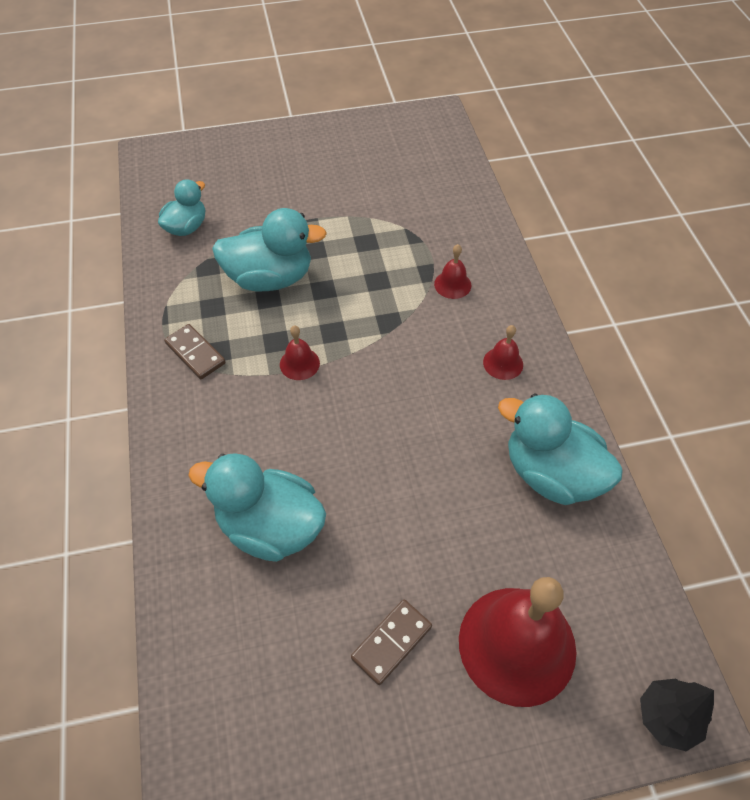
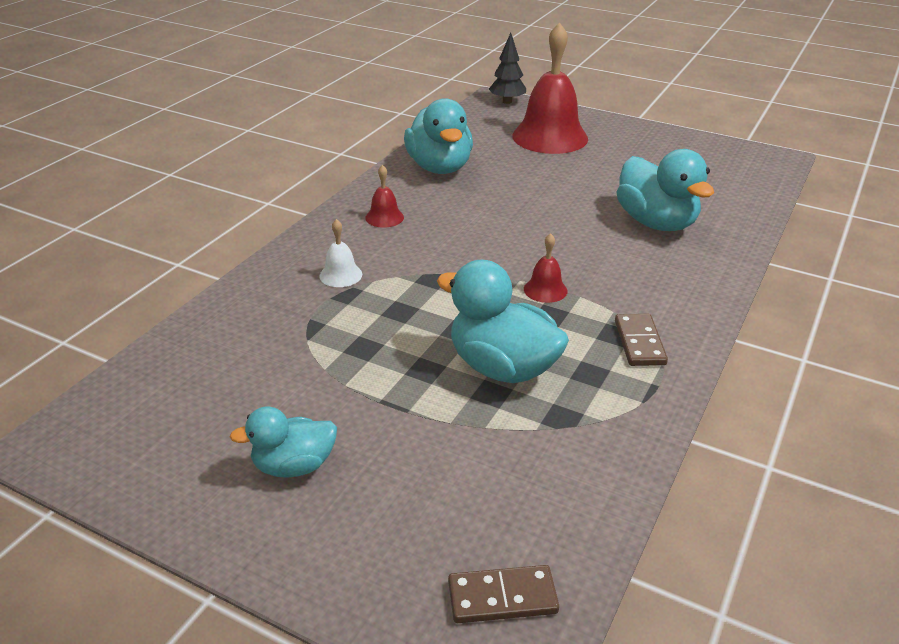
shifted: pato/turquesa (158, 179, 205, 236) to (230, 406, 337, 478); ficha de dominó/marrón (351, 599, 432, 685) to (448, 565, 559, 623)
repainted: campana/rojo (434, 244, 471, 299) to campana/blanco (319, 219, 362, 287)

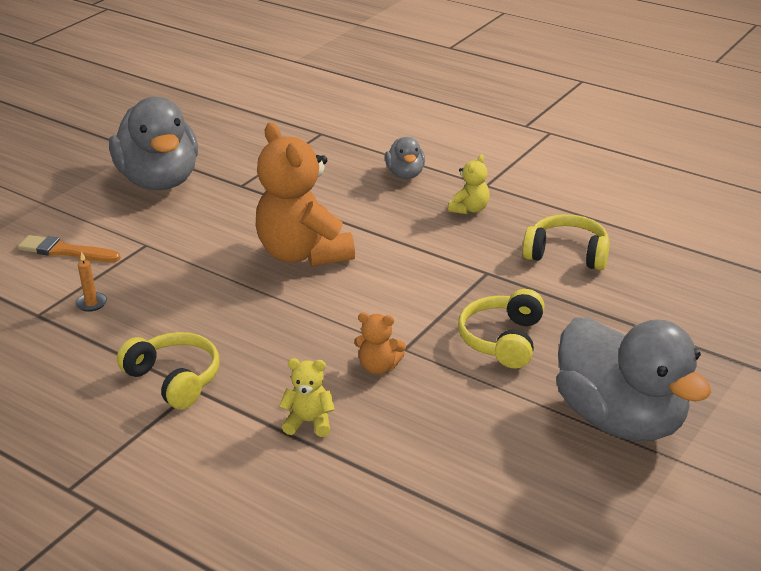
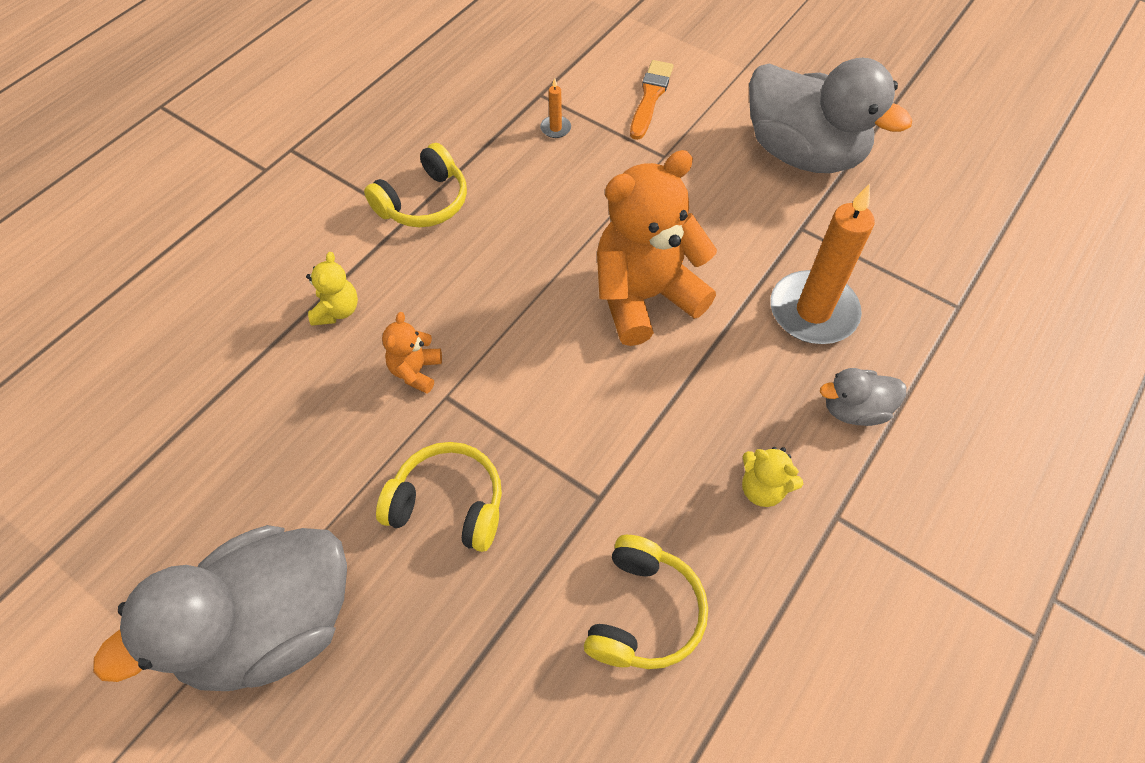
new: vela/naranja (770, 184, 875, 344)
rotated: pato/gris (109, 97, 198, 190) = (749, 58, 912, 173) 120 degrees counterclockwise

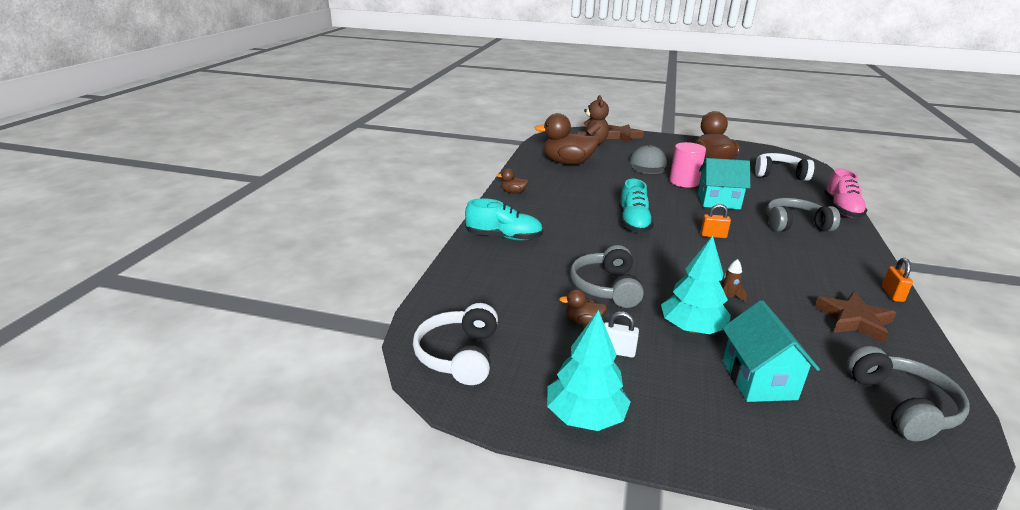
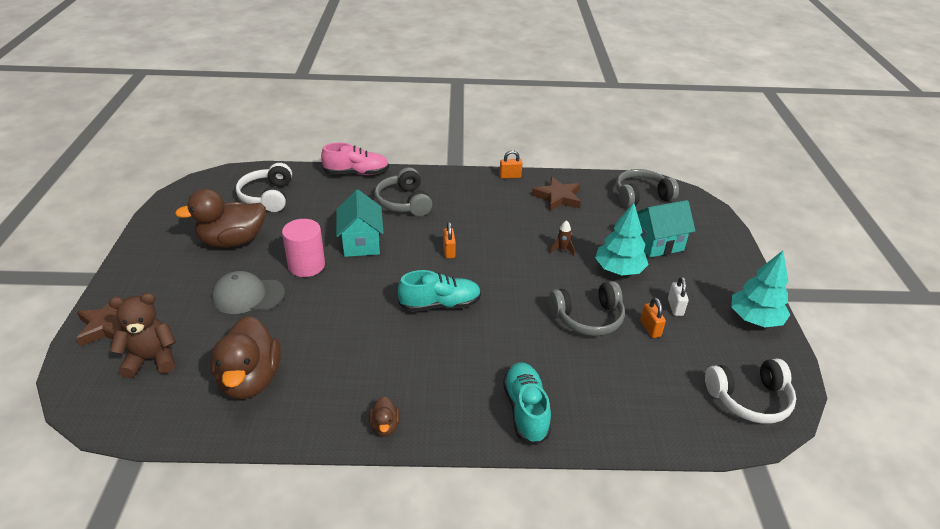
swapped: pato/marrón (559, 289, 607, 325) to candado/naranja (640, 298, 666, 338)

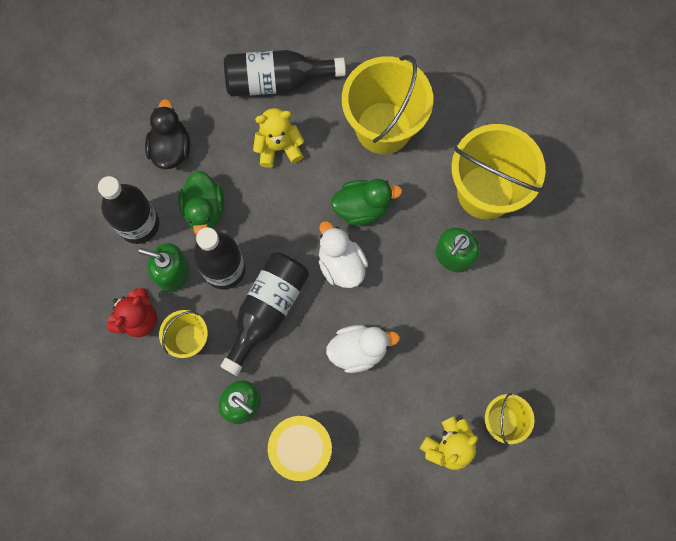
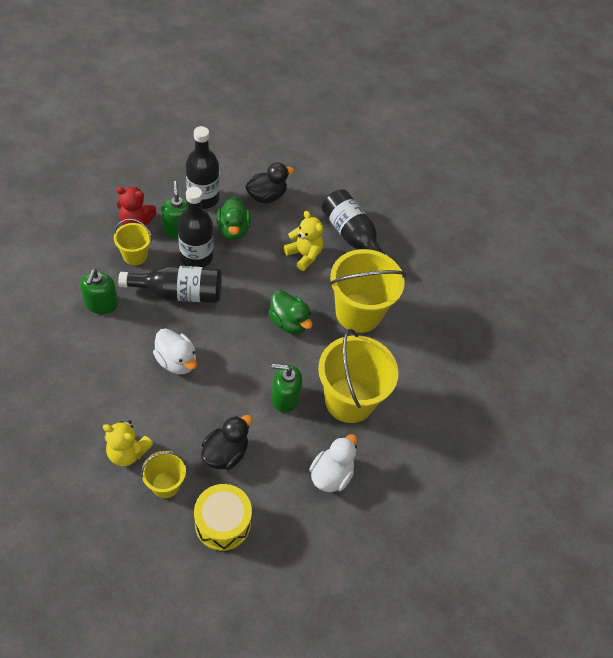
new: pato/negro (201, 415, 253, 470)
shifted: pato/blanco (319, 221, 368, 288) to (309, 434, 357, 492); tambor/amarillo (268, 416, 332, 481) to (194, 484, 252, 551)
rotated: pato/verde (178, 171, 224, 235) = (216, 196, 251, 240) 60 degrees counterclockwise

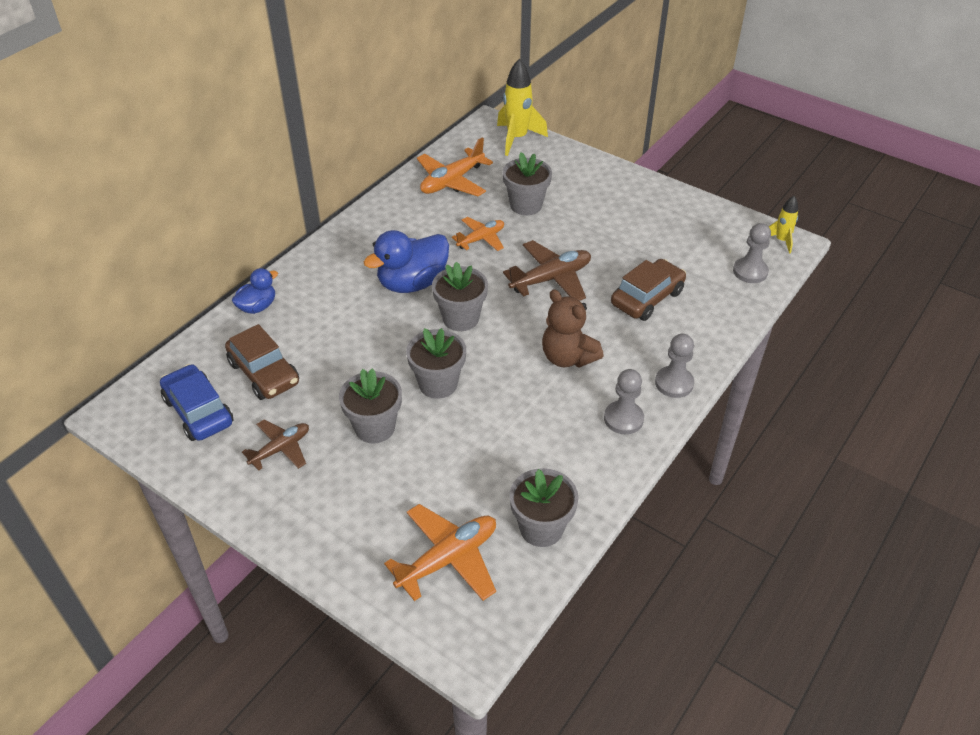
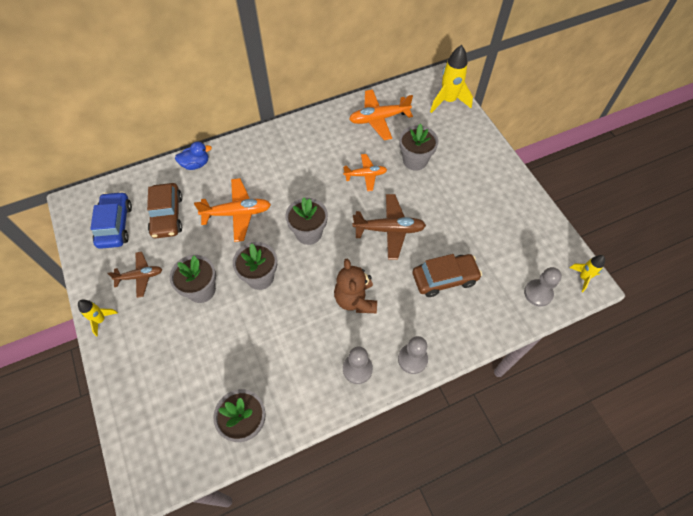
gone: pato/azul (364, 230, 449, 293)
new: cohete/amarillo (78, 300, 118, 337)
shifted: avión/naranja (384, 504, 496, 601) to (194, 178, 271, 242)

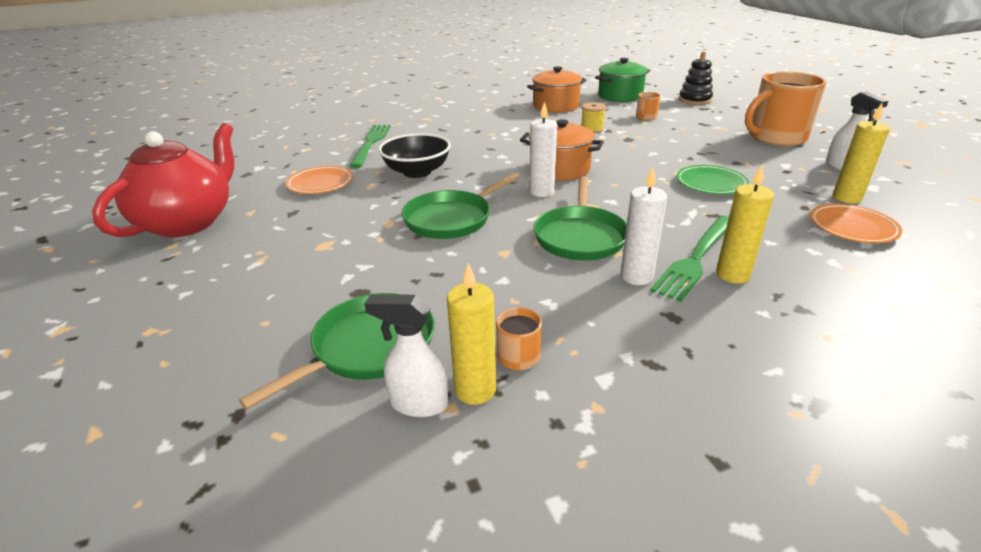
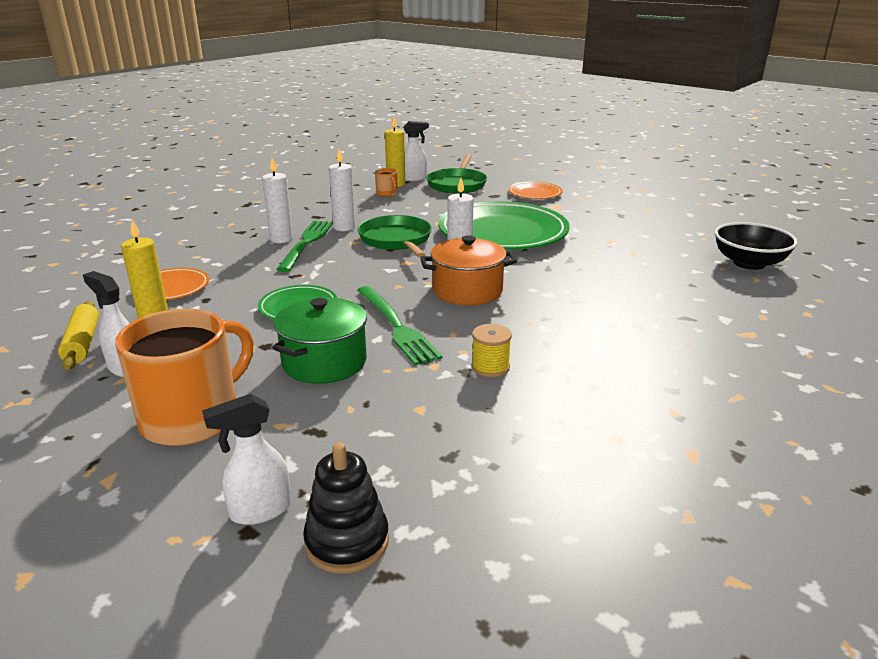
gone: olla/naranja (527, 66, 586, 113); taza/naranja (636, 92, 661, 120); tetera/rojo (92, 123, 234, 237)
new: rodillo/amarillo (58, 301, 99, 370); pulverizador/blanco (202, 394, 291, 525)
shifted: olla/verde (595, 58, 650, 102) to (272, 297, 367, 384); tenedor/verde (349, 125, 391, 168) to (357, 286, 442, 365); cuenco/negro (378, 133, 451, 178) to (715, 222, 798, 270); plato/naranja (285, 166, 353, 194) to (508, 181, 563, 199)
swapped: sartén/verde (402, 173, 520, 239) to plato/verde (438, 201, 570, 250)
repainted: vela/amarillo (716, 165, 774, 283) to vela/blanco (262, 158, 293, 243)

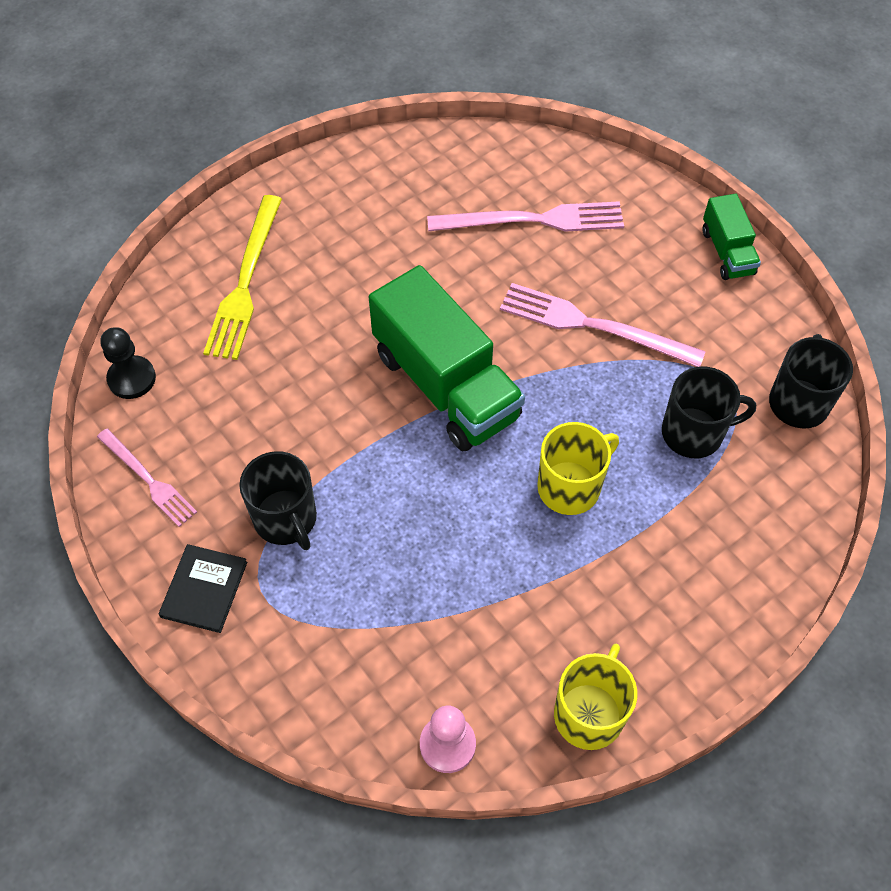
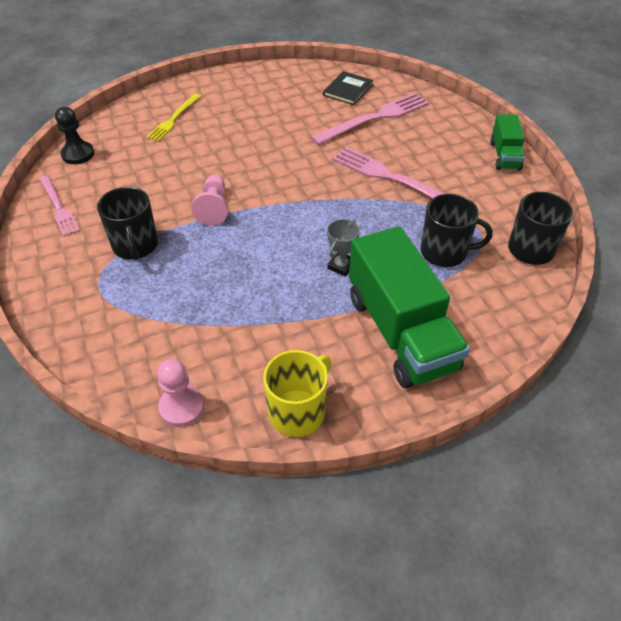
new: peón/rosa (192, 175, 228, 226)
shifted: camión/verde (369, 265, 525, 451) to (349, 226, 470, 388); libro/negro (159, 544, 247, 633) to (323, 71, 373, 105)
swapped: taza/amarillo (537, 422, 619, 515) to trofeo/gris (327, 219, 360, 277)
rotated: tenedor/rosa (427, 201, 624, 232) = (311, 93, 429, 145) 45 degrees counterclockwise
scaled: tenedor/amarillo (203, 195, 282, 360) = (147, 94, 201, 142) x0.62

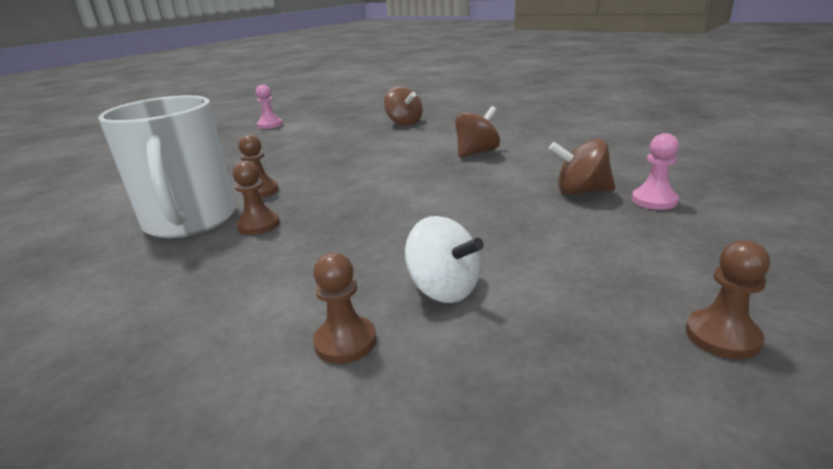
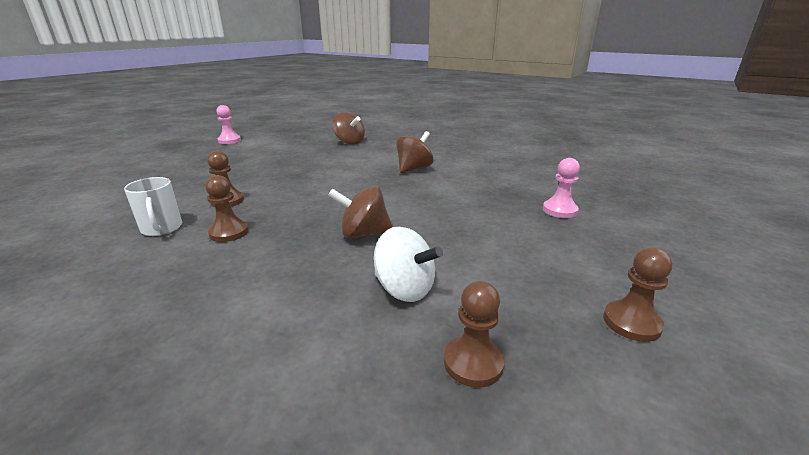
shifted: peonza/marrón (549, 139, 615, 195) to (328, 185, 393, 239); peón/marrón (313, 253, 376, 364) to (444, 281, 504, 387)
scaled: taza/blanco (98, 95, 236, 238) = (124, 177, 182, 236) x0.46

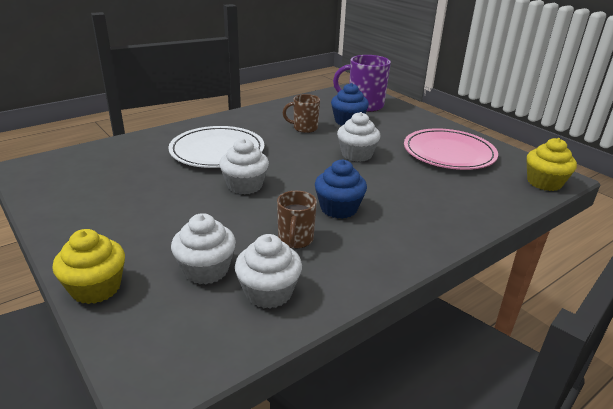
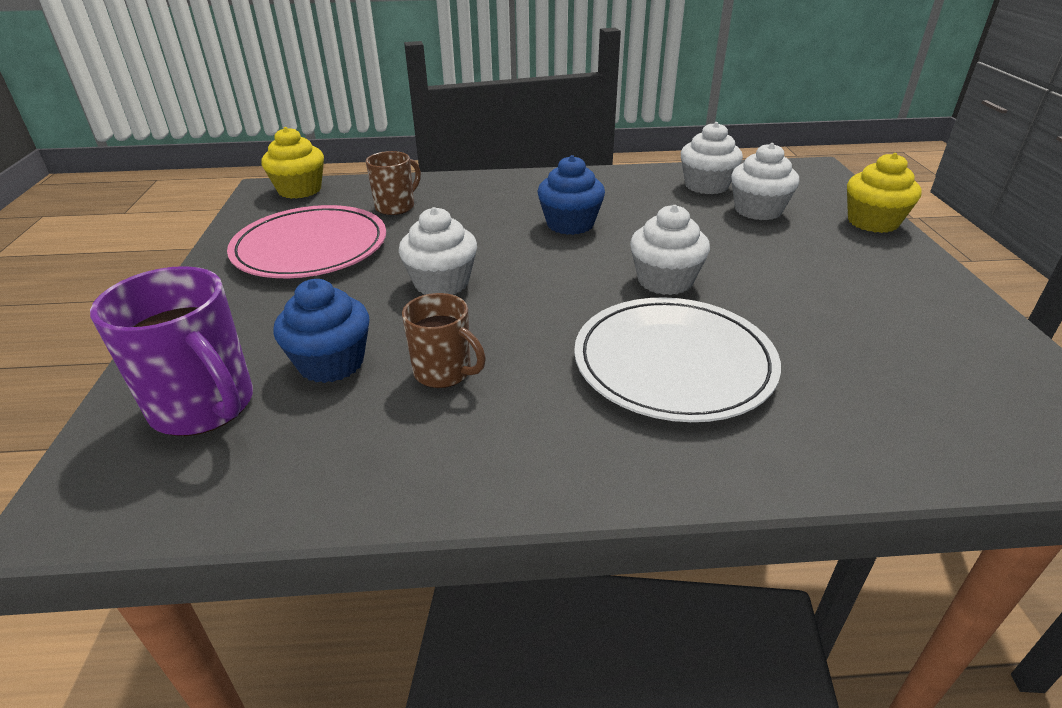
shifted: taza/marrón (277, 191, 317, 248) to (366, 151, 421, 215)

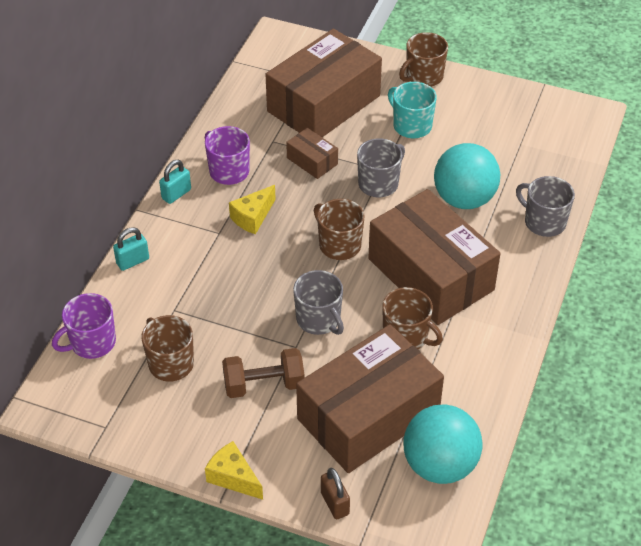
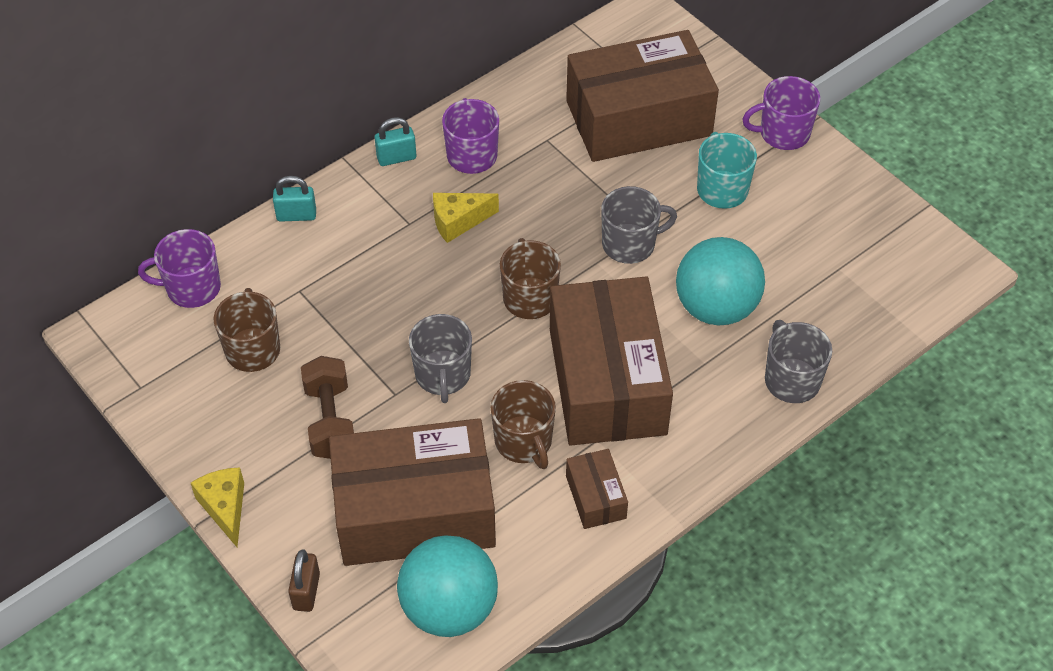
shifted: caja/marrón (286, 128, 338, 179) to (566, 449, 628, 529)
repainted: taza/marrón (399, 32, 448, 87) to taza/morado (742, 76, 820, 150)
rotated: mancuerna/marrón (222, 348, 305, 398) = (301, 356, 354, 459) 60 degrees clockwise

